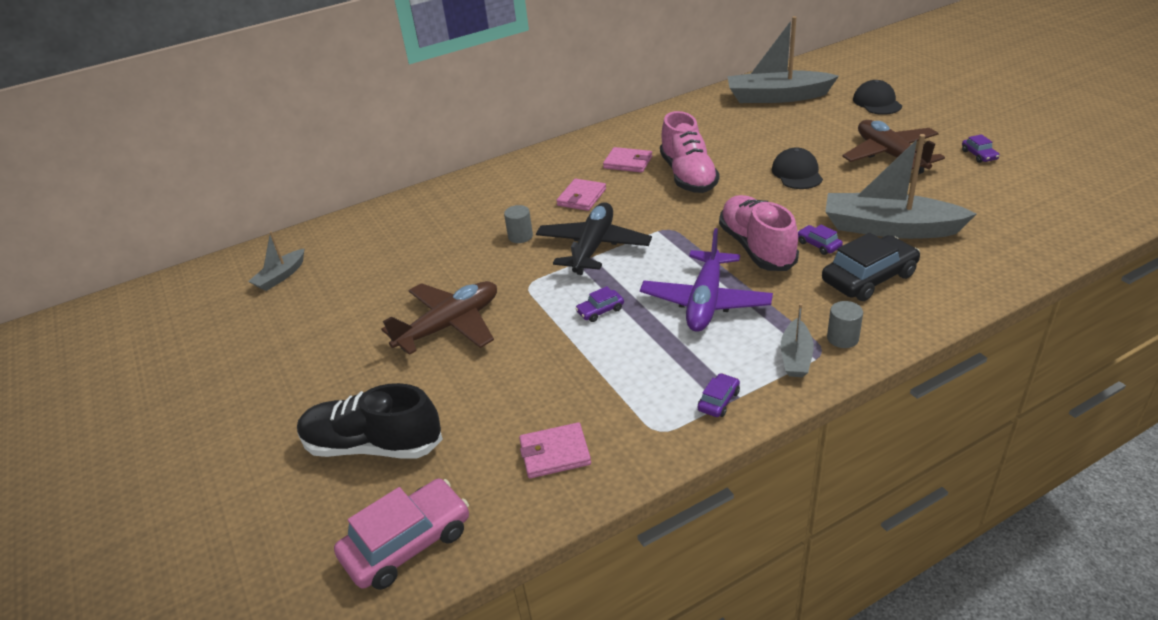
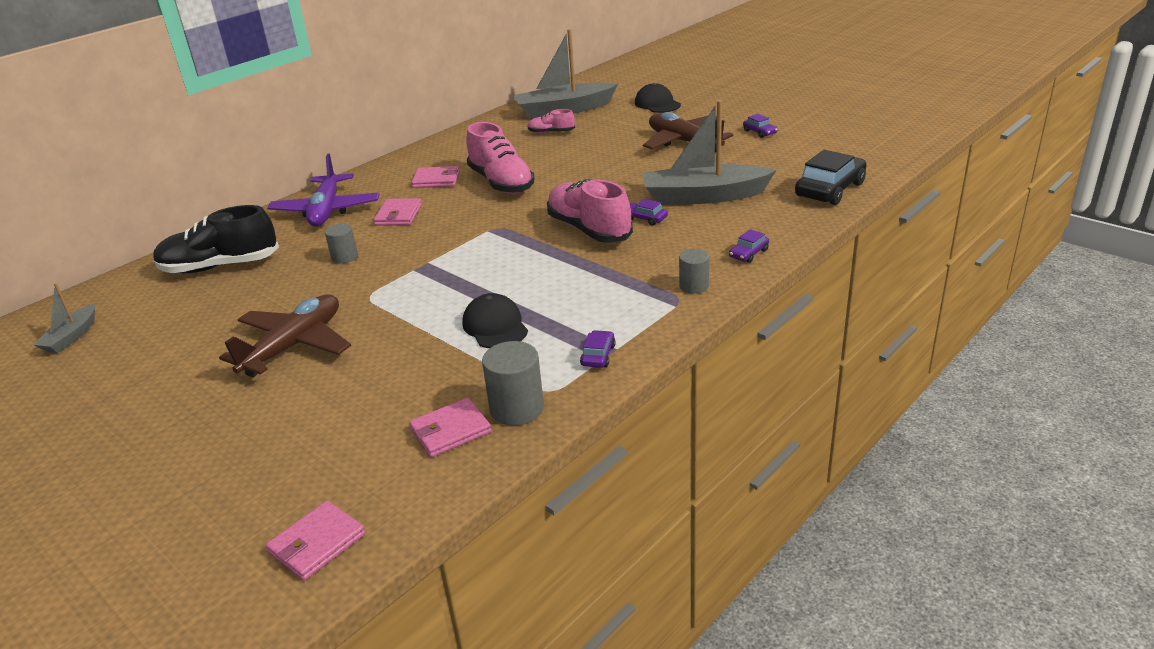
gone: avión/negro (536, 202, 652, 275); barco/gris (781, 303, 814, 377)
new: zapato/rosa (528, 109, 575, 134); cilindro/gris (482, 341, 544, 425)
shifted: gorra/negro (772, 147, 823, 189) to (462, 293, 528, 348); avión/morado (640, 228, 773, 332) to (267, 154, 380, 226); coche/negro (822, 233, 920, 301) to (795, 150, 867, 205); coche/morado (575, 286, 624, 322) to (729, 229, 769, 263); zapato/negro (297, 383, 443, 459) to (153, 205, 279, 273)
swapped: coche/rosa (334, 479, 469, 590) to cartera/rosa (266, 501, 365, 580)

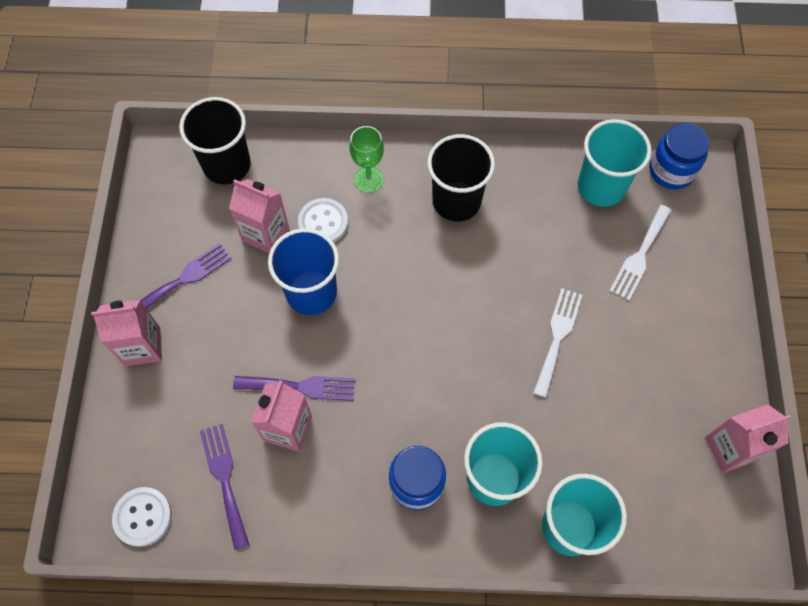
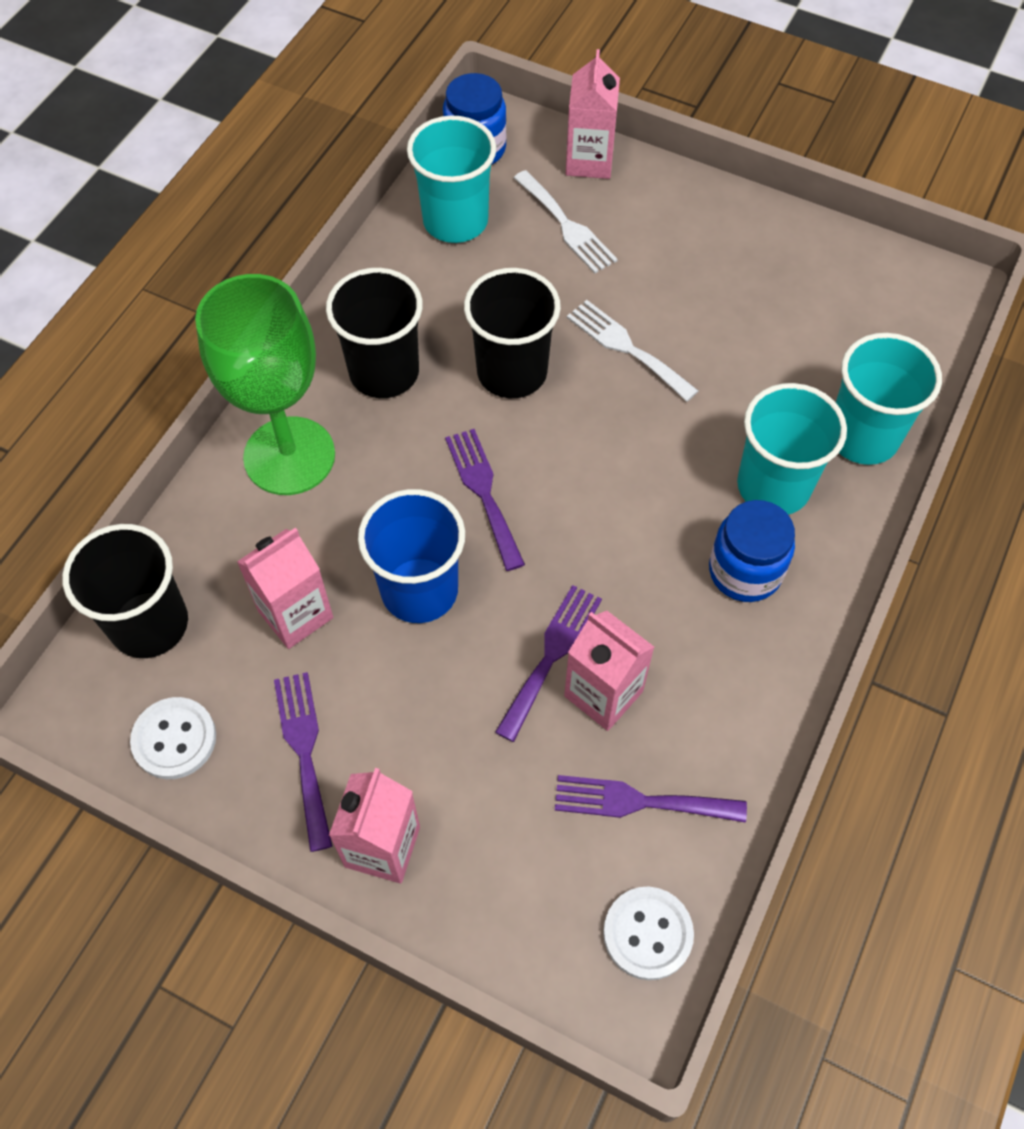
new: vaso/negro (464, 268, 561, 398); tenedor/morado (445, 429, 525, 571)
shifted: botón/blanco (298, 198, 348, 242) to (130, 697, 216, 779); cartón de leche/rosa (705, 404, 791, 473) to (566, 49, 620, 179)
scaled: copa/verde (349, 126, 384, 193) = (195, 274, 335, 495) x2.03

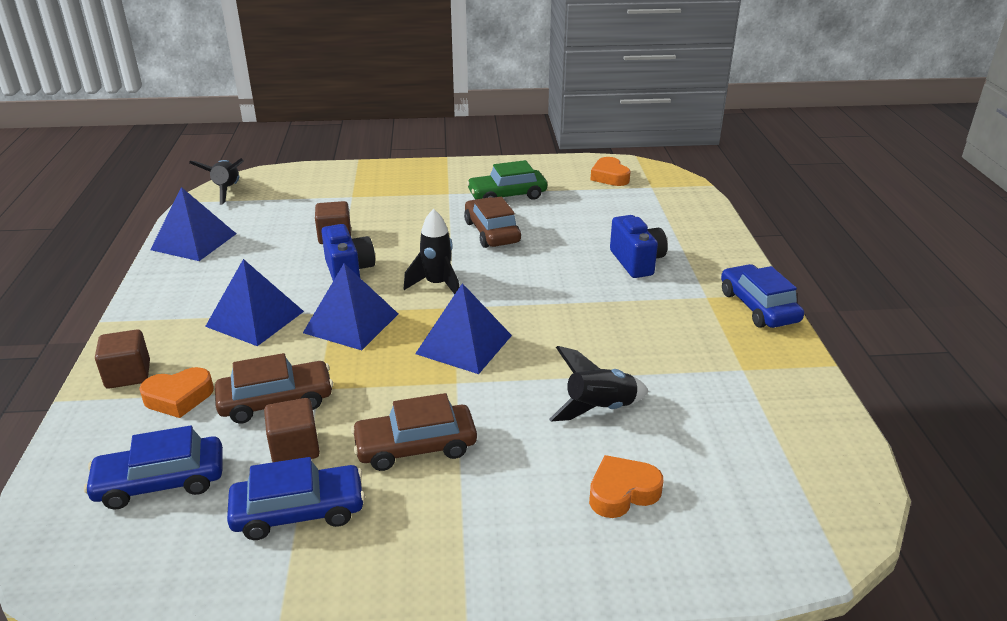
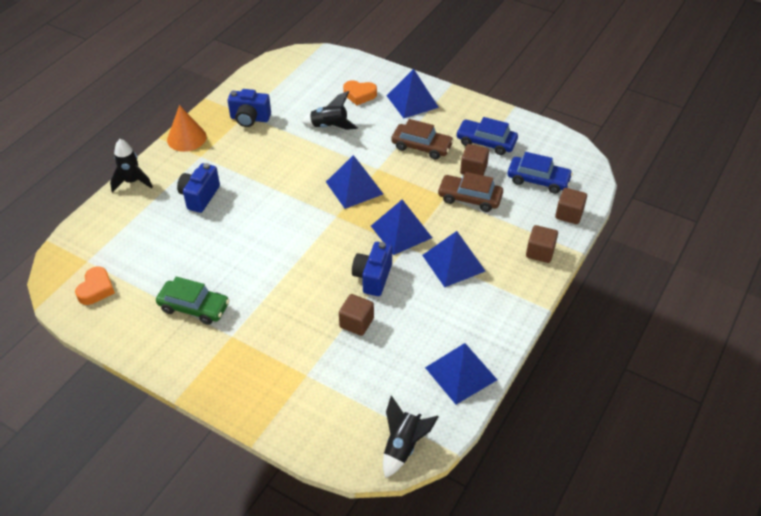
gone: coche/marrón (464, 197, 521, 248); corazón/naranja (139, 367, 214, 418)
new: pirámide/azul (387, 69, 439, 118); cámara/azul (228, 89, 271, 127); cubo/marrón (555, 188, 587, 224)
shifted: cohete/negro (404, 209, 459, 294) to (110, 139, 153, 193)
swapped: coche/azul (721, 264, 804, 328) to cono/naranja (167, 105, 207, 152)

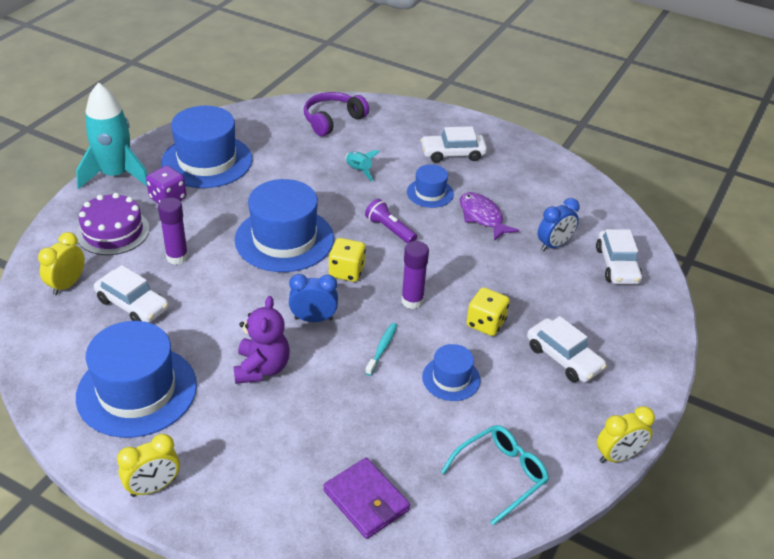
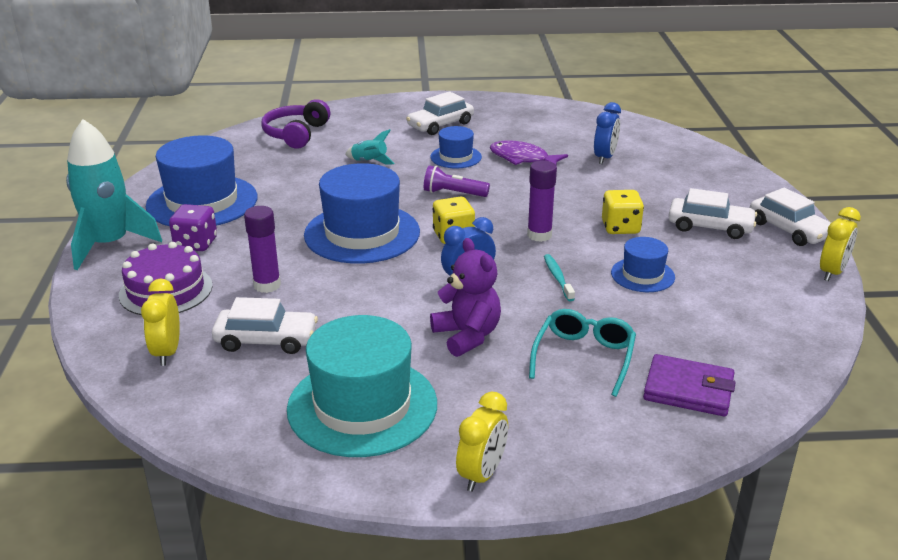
shifted: coche/blanco (596, 229, 642, 284) to (750, 188, 831, 246); gafas/turquesa (441, 425, 549, 525) to (529, 309, 636, 397)
repainted: sombrero/azul (76, 321, 197, 438) to sombrero/turquesa (287, 315, 437, 457)

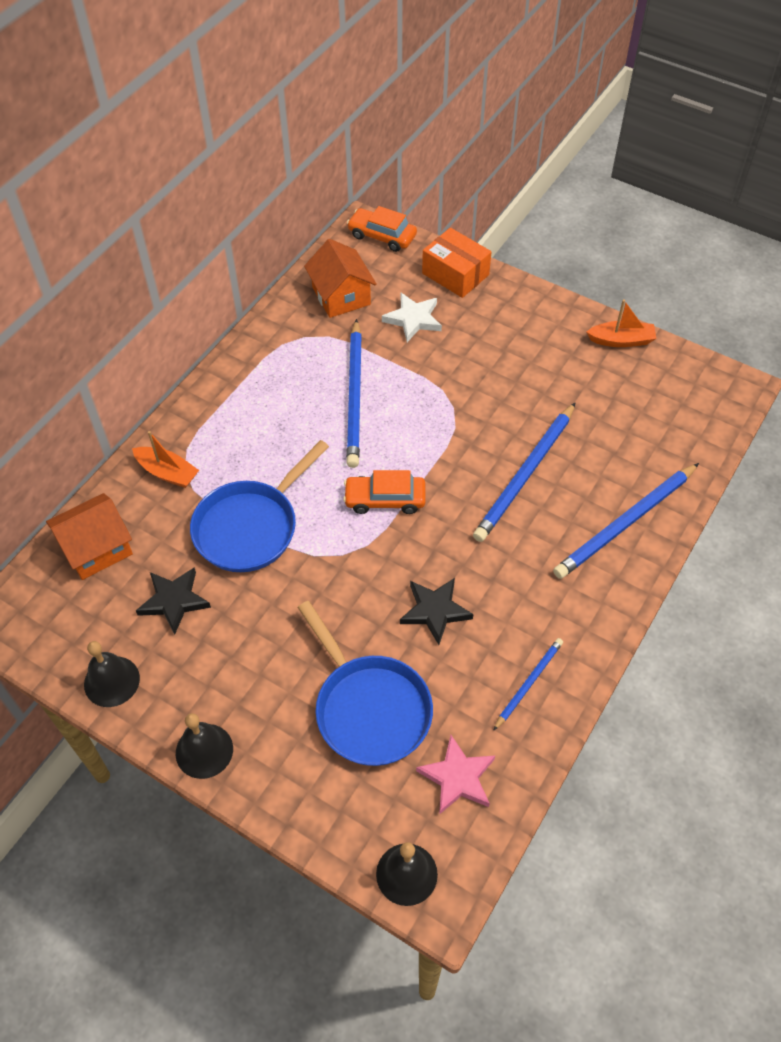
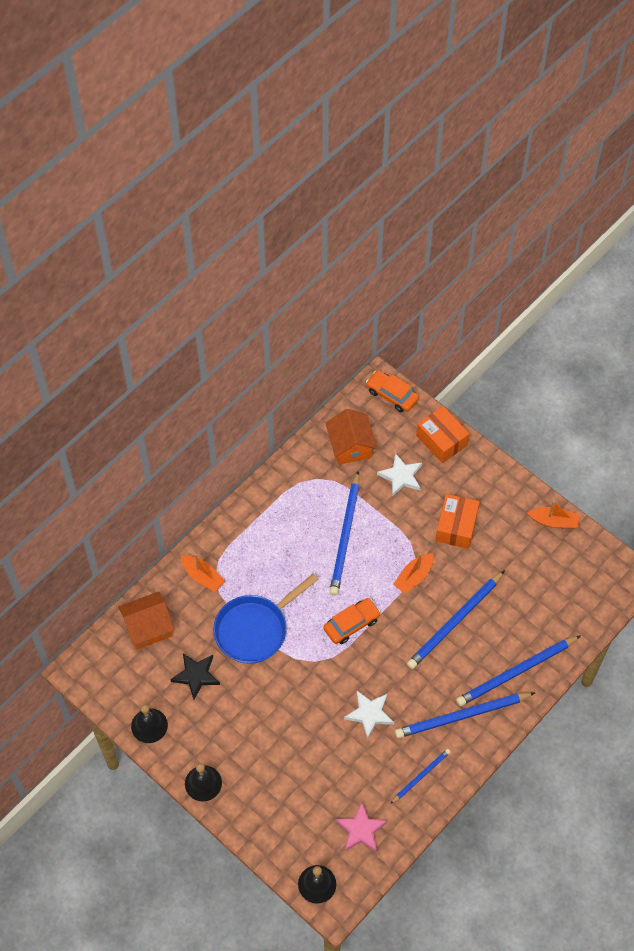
gone: sartén/azul (297, 601, 433, 766)
new: caja/naranja (435, 494, 480, 549); barco/naranja (393, 553, 434, 594); lápiz/azul (395, 692, 535, 738)
repainted: estrella/negro (400, 578, 474, 645) to estrella/blanco (344, 691, 394, 739)
rotated: coche/naranja (343, 470, 426, 514) = (323, 598, 381, 644) 135 degrees clockwise

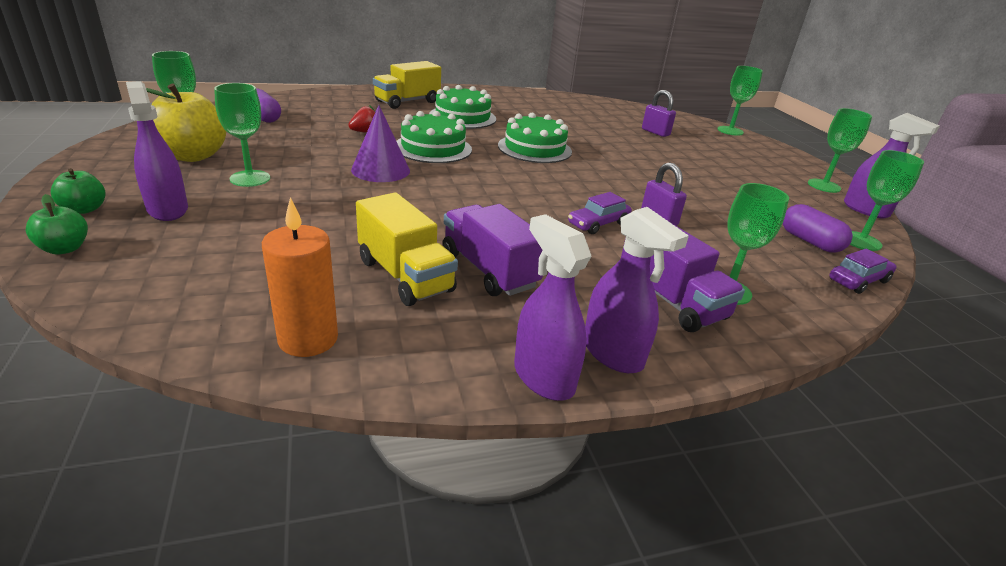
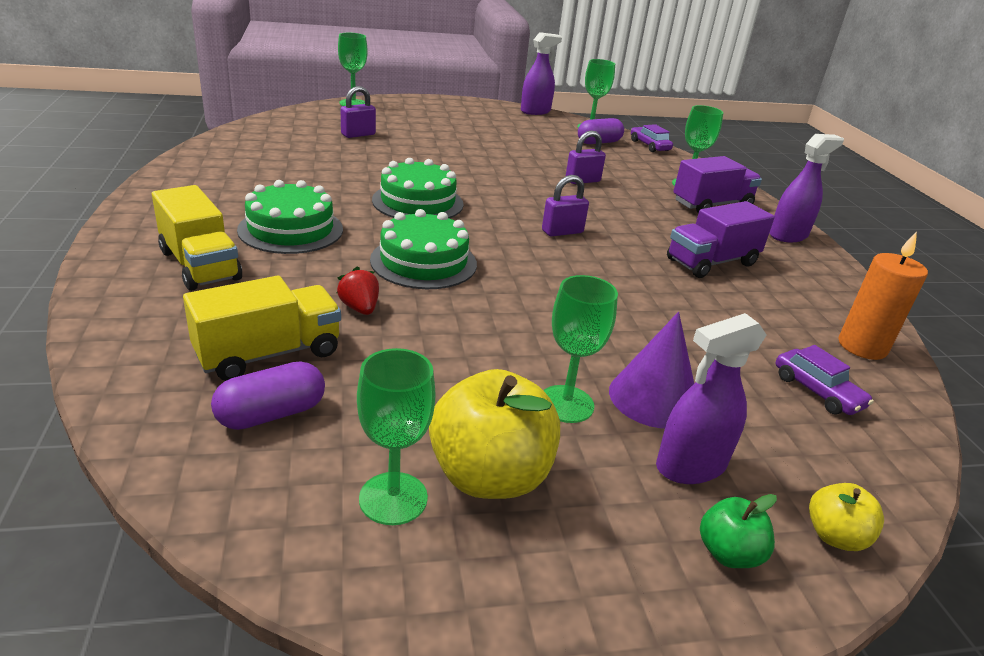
gone: copa/verde (808, 108, 872, 193); pulverizador/morado (514, 214, 591, 401)
new: candado/morado (542, 175, 589, 237)
shifted: cono/morado (351, 105, 410, 182) to (609, 312, 694, 429); camión/amarillo (356, 192, 458, 306) to (183, 276, 341, 381); coche/morado (568, 192, 632, 234) to (776, 345, 874, 415)
repainted: manzana/verde (26, 194, 88, 254) to manzana/amarillo (809, 483, 884, 551)

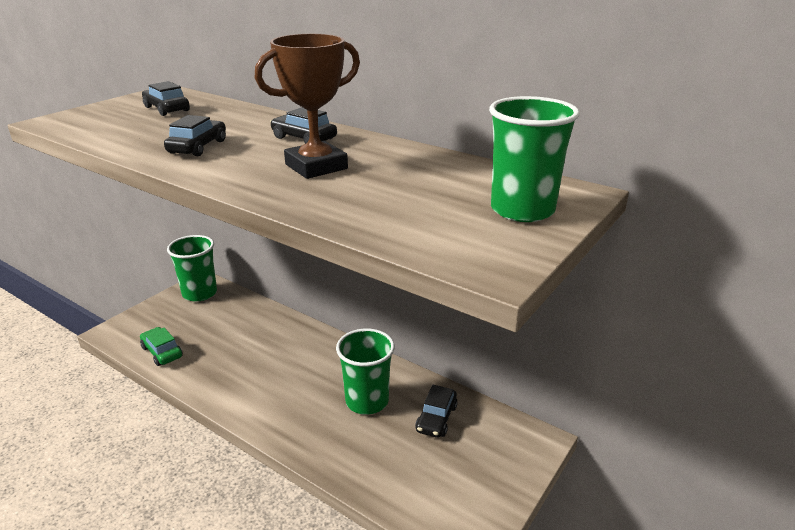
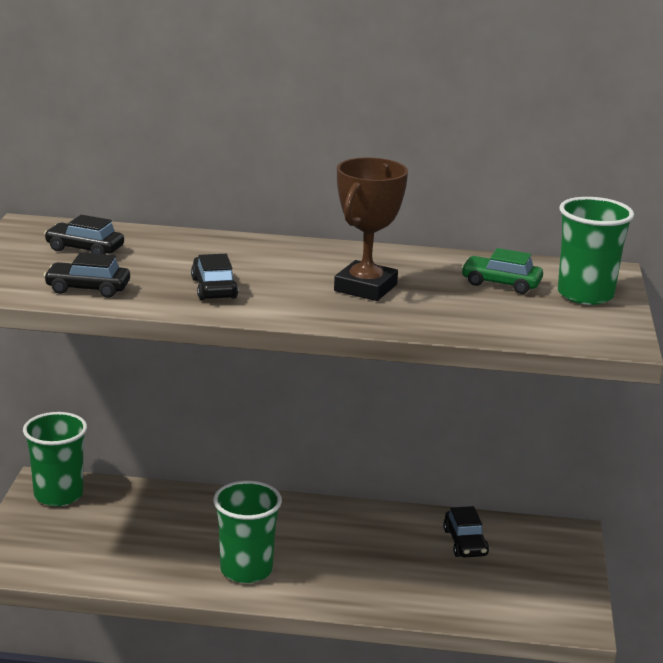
shifted: coche/negro (270, 107, 337, 144) to (44, 252, 130, 298); coche/verde (140, 327, 183, 366) to (461, 248, 543, 294); vaso/verde (336, 329, 395, 415) to (213, 481, 282, 583)

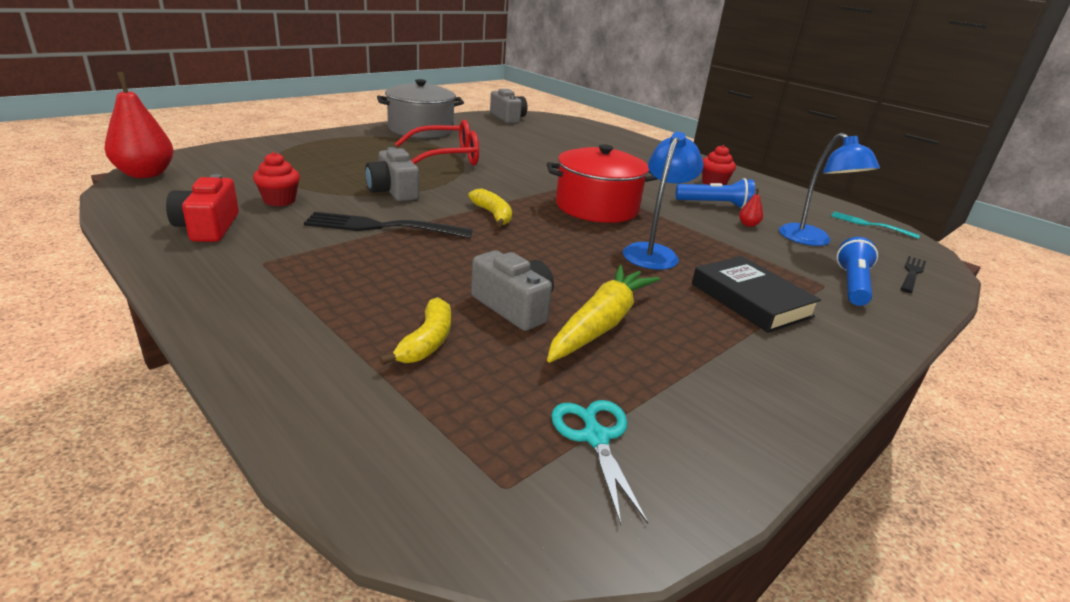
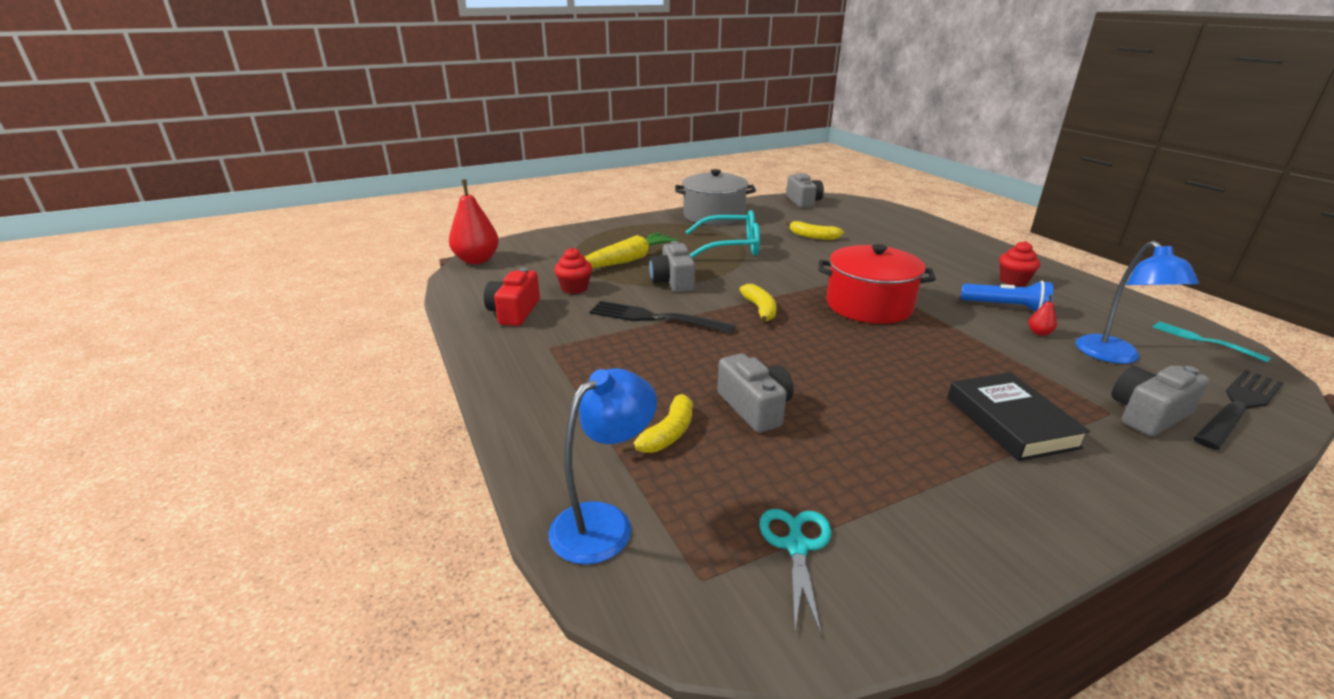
new: plátano/amarillo (786, 221, 844, 240)
shifted: lámpara/azul (623, 132, 704, 270) to (549, 368, 657, 564); zanahoria/amarillo (547, 265, 660, 363) to (585, 232, 678, 268)
swapped: lámpara de mano/azul (837, 237, 878, 306) to cámara/gris (1111, 366, 1210, 436)
repainted: gafas/rojo (395, 120, 479, 165) to gafas/turquesa (685, 210, 760, 258)
scaled: tenedor/negro (900, 256, 926, 293) = (1193, 370, 1283, 450) x1.68

